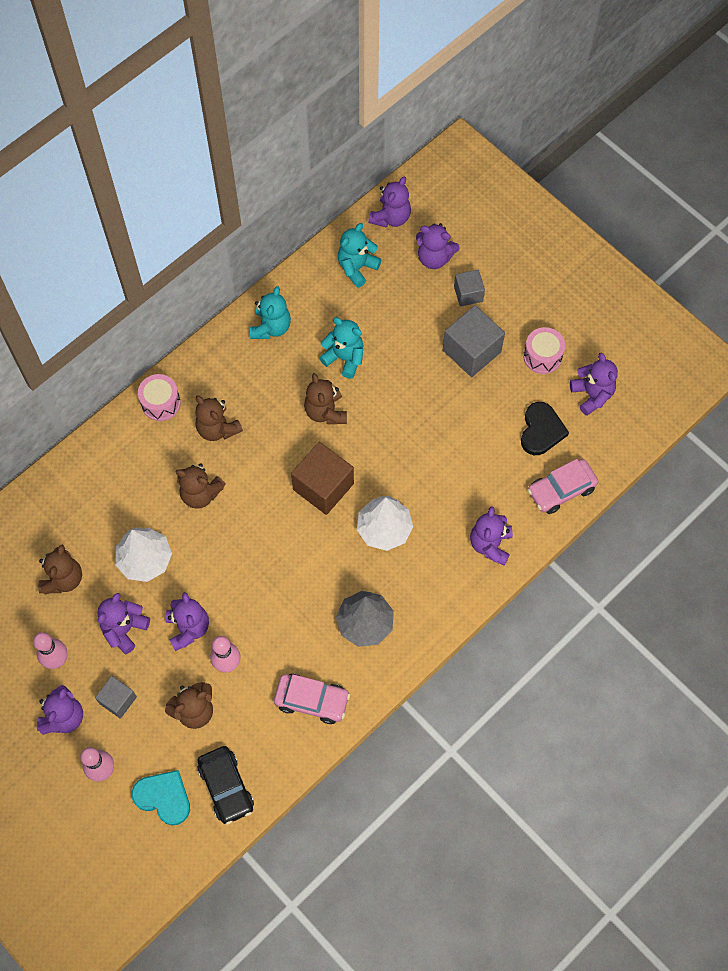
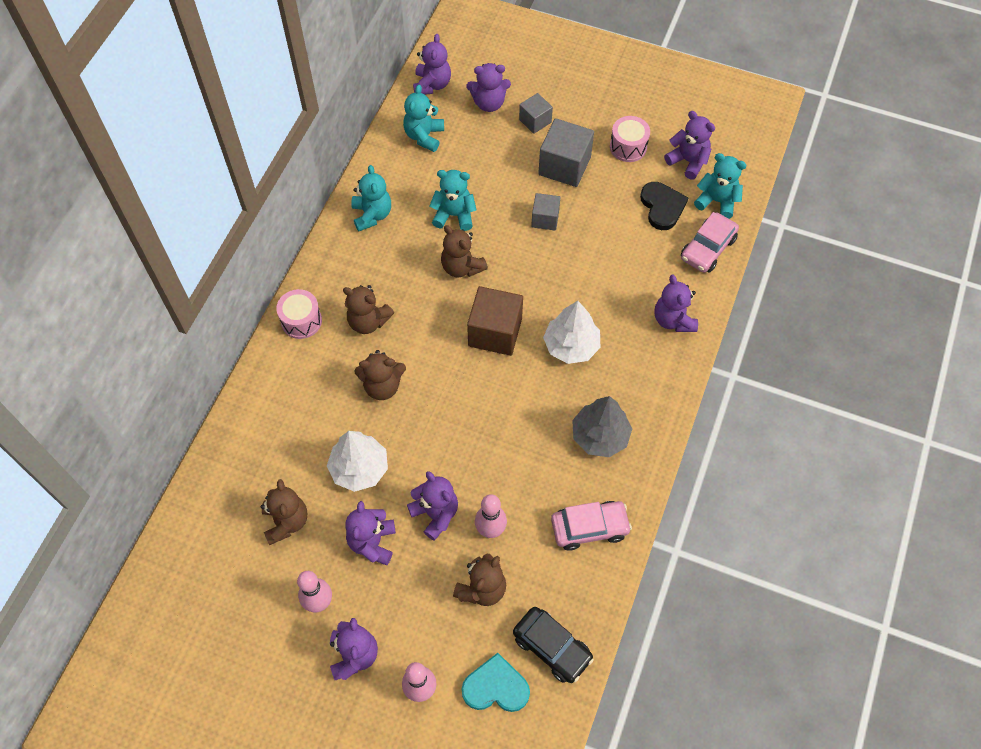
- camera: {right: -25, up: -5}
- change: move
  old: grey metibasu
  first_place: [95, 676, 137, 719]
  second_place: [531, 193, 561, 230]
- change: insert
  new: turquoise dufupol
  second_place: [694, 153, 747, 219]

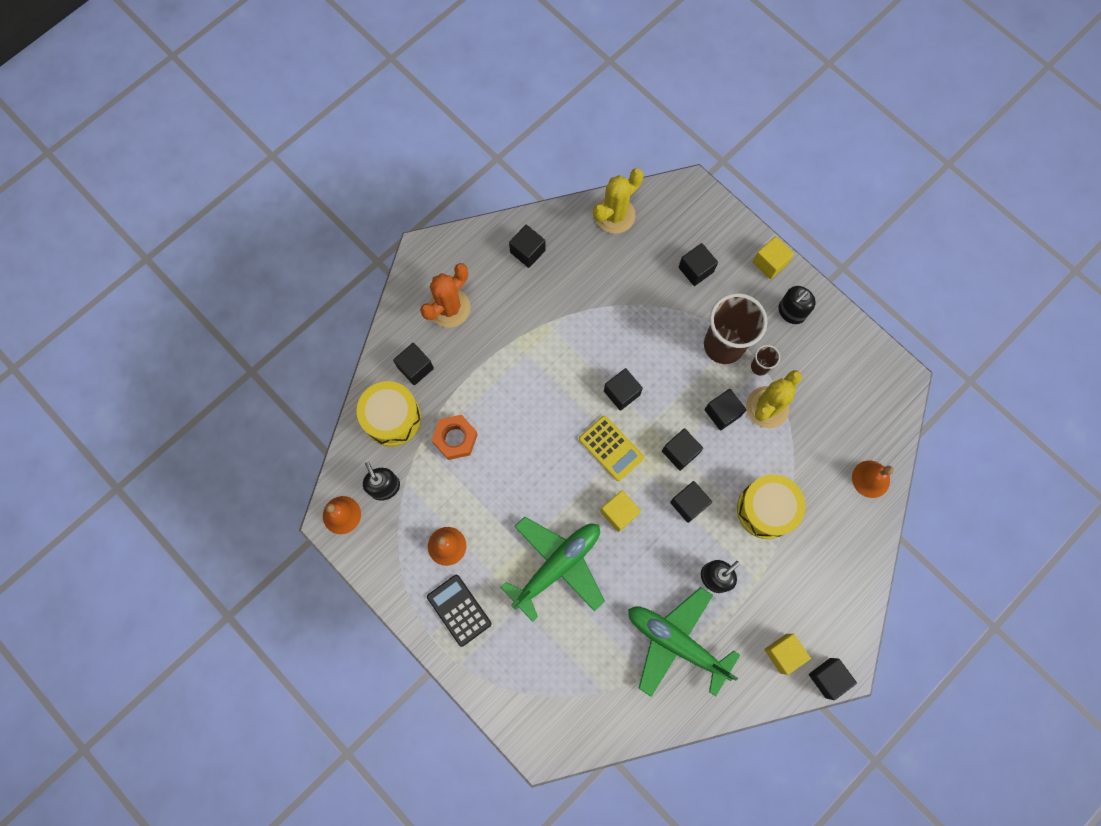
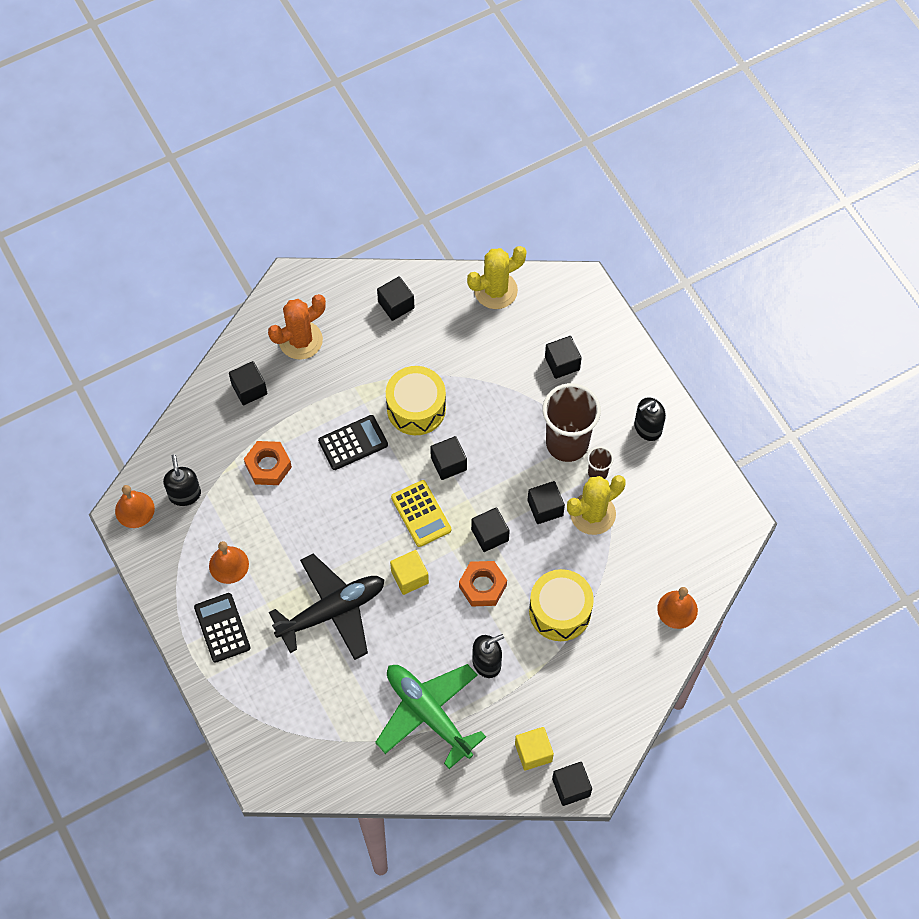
- camera: {right: 15, up: -10}
- change: recolor
  old: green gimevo
  new: black gimevo
  first_place: [501, 517, 605, 622]
  second_place: [269, 554, 384, 660]
- change: insert
  new: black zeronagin
  second_place: [318, 415, 388, 470]
- change: move
  old: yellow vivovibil
  first_place: [357, 381, 421, 447]
  second_place: [386, 366, 446, 435]
- change: replace
  old: black metibasu
  new: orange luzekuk
  first_place: [670, 481, 712, 523]
  second_place: [459, 561, 507, 606]
- change: delete
  old: yellow metibasu
  first_place: [753, 236, 794, 279]

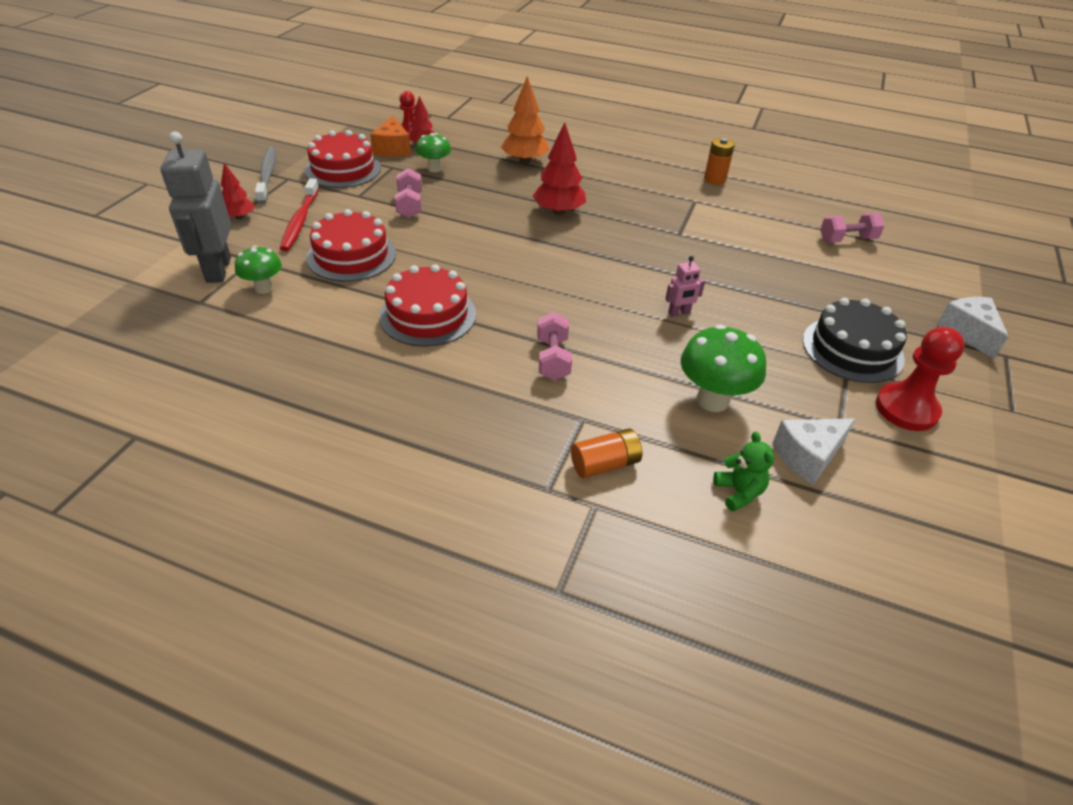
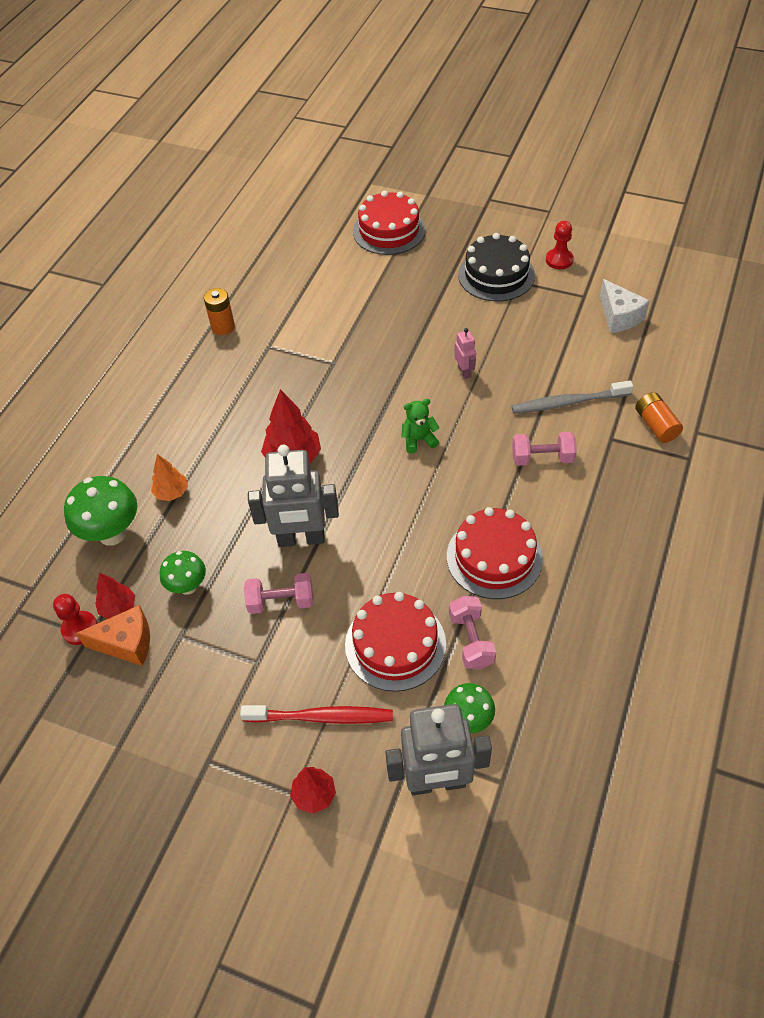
- camera: {right: -85, up: 10}
- change: move
  old: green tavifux
  first_place: [681, 324, 766, 412]
  second_place: [64, 476, 137, 546]
- change: resize
  old: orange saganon
  first_place: [501, 76, 550, 164]
  second_place: [151, 454, 188, 501]
  factor: 0.61
- change: insert
  new: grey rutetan
  second_place: [248, 445, 339, 547]
- change: move
  old: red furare
  first_place: [305, 130, 381, 188]
  second_place: [353, 190, 426, 255]
- change: move
  old: green dufupol
  first_place: [713, 432, 774, 512]
  second_place: [401, 399, 439, 453]
- change: move
  old: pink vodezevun
  first_place: [820, 213, 885, 243]
  second_place: [449, 596, 496, 669]
- change: move
  old: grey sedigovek
  first_place: [255, 147, 276, 204]
  second_place: [512, 380, 634, 414]
- change: resize
  old: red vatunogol
  first_place: [876, 327, 965, 431]
  second_place: [546, 221, 574, 269]
  factor: 0.65
- change: delete
  old: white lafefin
  first_place: [937, 297, 1009, 359]

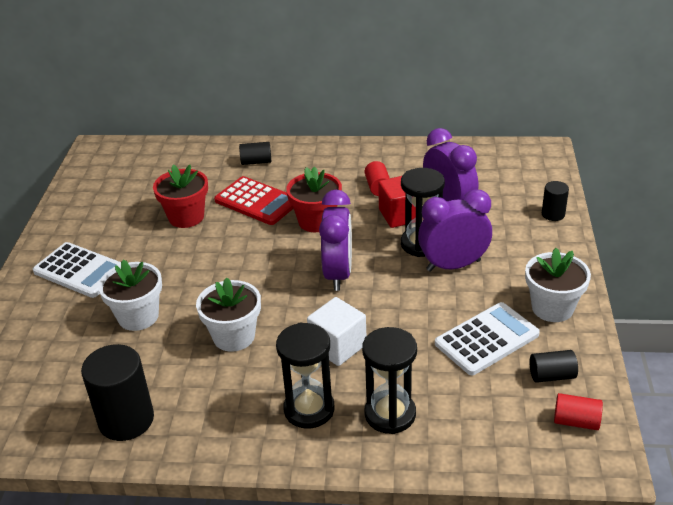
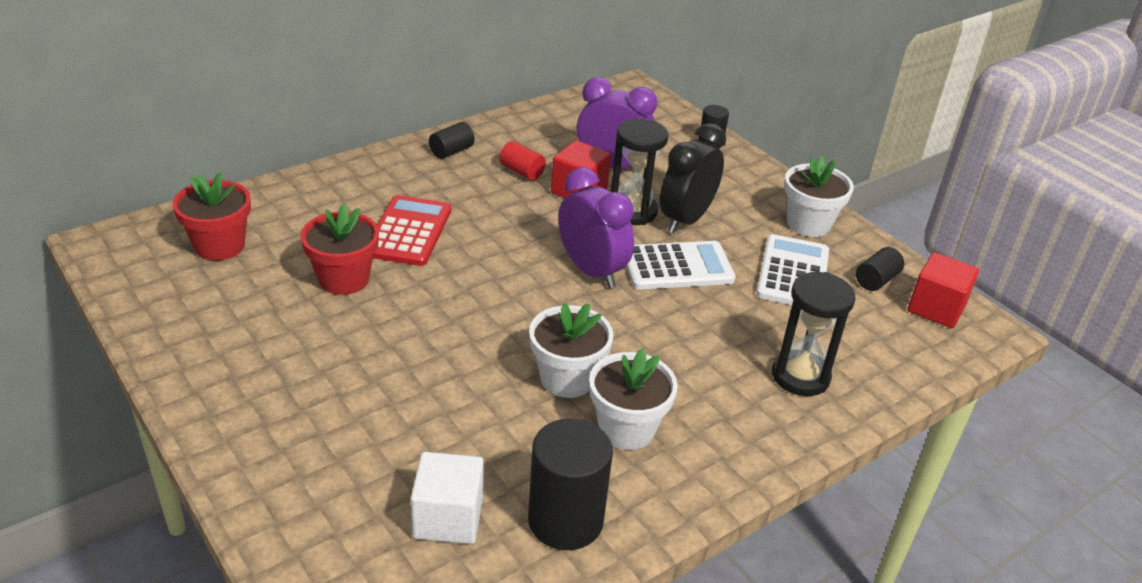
- camera: {right: -45, up: 0}
- change: move
  old: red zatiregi
  first_place: [286, 166, 342, 232]
  second_place: [173, 173, 251, 261]
- change: rotate
  old: red zeronagin
  first_place: [214, 176, 294, 225]
  second_place: [373, 195, 451, 266]
  degrees: -75
- change: move
  old: white metibasu
  first_place: [307, 297, 366, 366]
  second_place: [411, 452, 484, 544]
- change: move
  old: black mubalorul
  first_place: [239, 142, 271, 165]
  second_place: [429, 122, 475, 159]
- change: move
  old: white zatiregi
  first_place: [98, 259, 162, 331]
  second_place: [589, 348, 678, 450]
- change: move
  old: white zeronagin
  first_place: [33, 242, 121, 298]
  second_place: [626, 241, 736, 290]
- change: recolor
  old: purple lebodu
  new: black lebodu
  first_place: [418, 189, 492, 272]
  second_place: [660, 123, 726, 234]
- change: replace
  old: red mubalorul
  new: red metibasu
  first_place: [554, 393, 603, 430]
  second_place: [908, 252, 979, 328]
- change: delete
  old: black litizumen
  first_place: [276, 322, 334, 429]

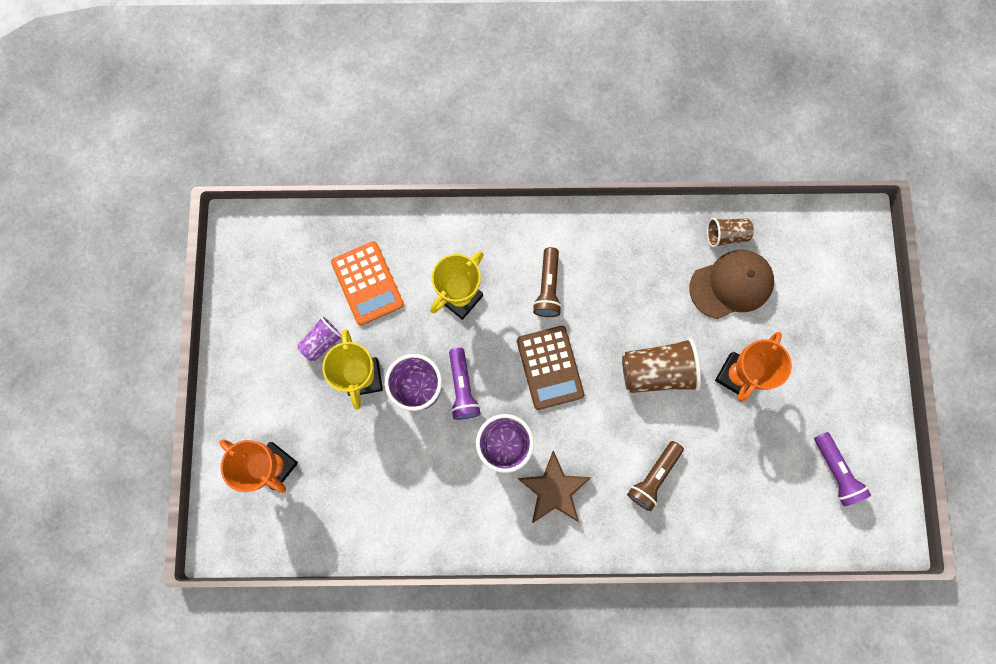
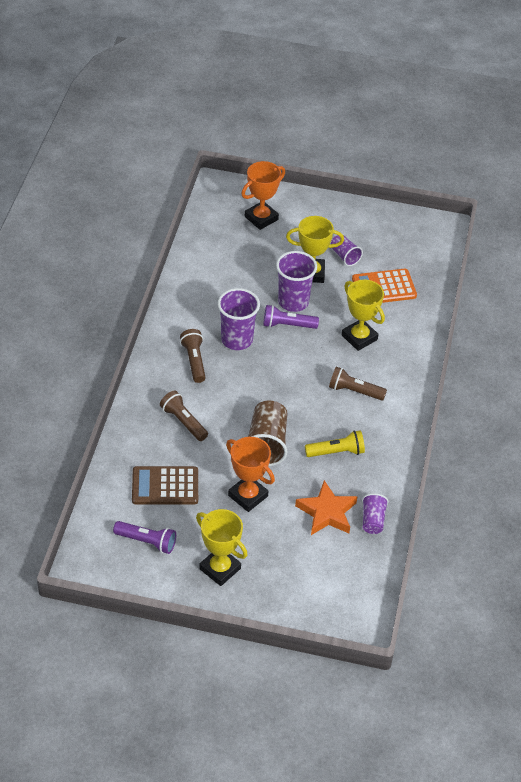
- camera: {right: 100, up: -30}
- change: rotate
  old: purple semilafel
  first_place: [814, 432, 871, 506]
  second_place: [113, 521, 176, 554]
  degrees: -150
- change: move
  old: brown zeronagin
  first_place: [517, 326, 584, 410]
  second_place: [132, 466, 198, 505]
- change: replace
  old: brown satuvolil
  new: brown semilafel
  first_place: [517, 451, 591, 523]
  second_place: [180, 329, 206, 383]
- change: insert
  new: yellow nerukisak
  second_place: [196, 509, 248, 586]
- change: replace
  old: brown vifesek
  new: orange satuvolil
  first_place: [689, 250, 774, 319]
  second_place: [295, 480, 357, 535]
- change: insert
  new: yellow semilafel
  second_place: [305, 430, 365, 457]
- change: recolor
  old: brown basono
  new: purple basono
  first_place: [707, 218, 754, 248]
  second_place: [362, 493, 389, 534]

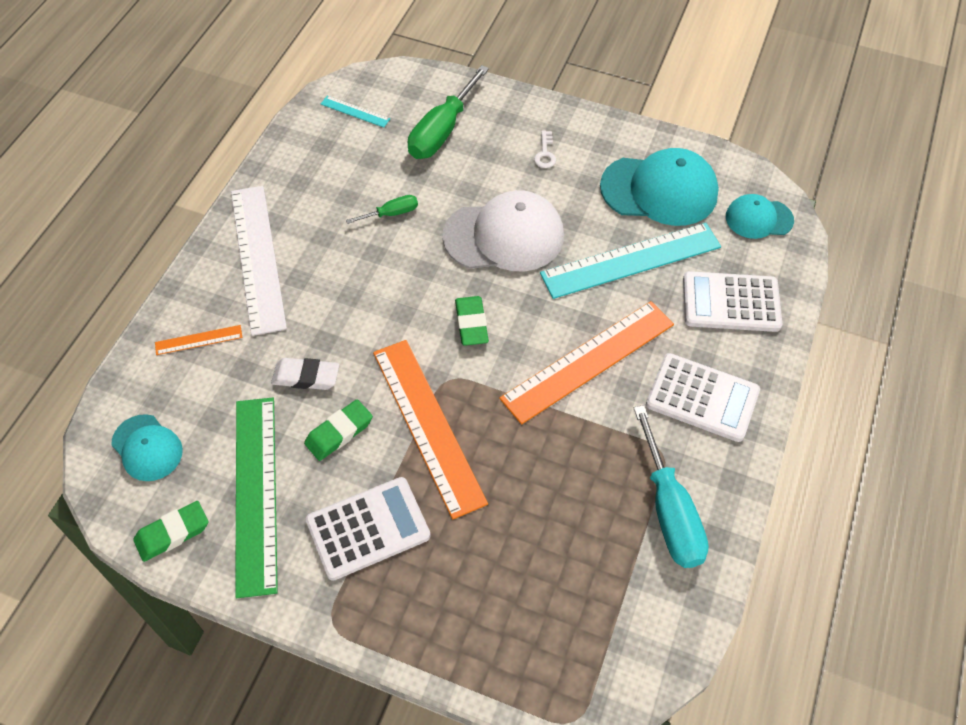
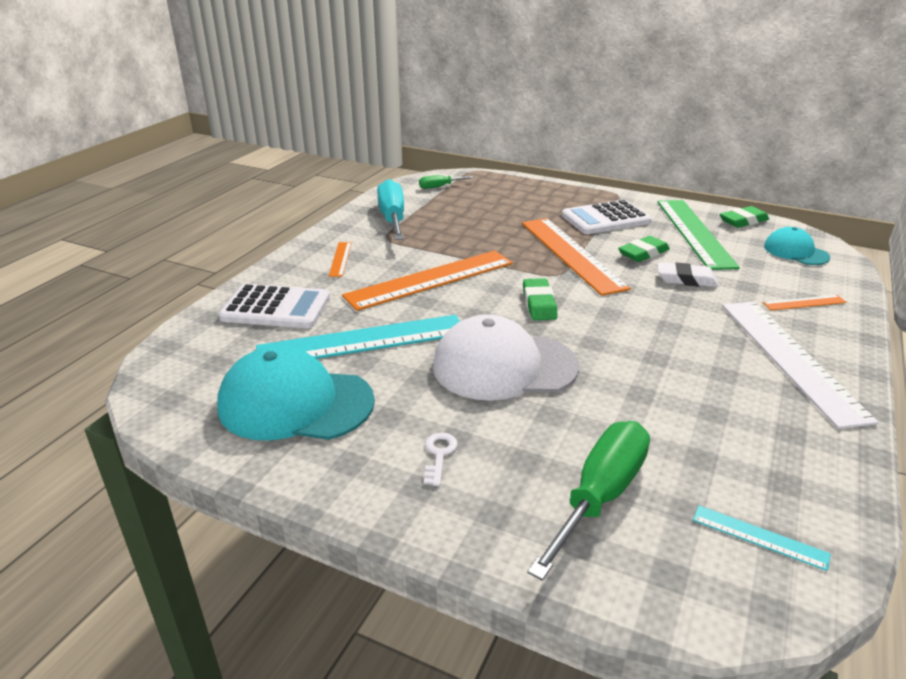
- camera: {right: -175, up: -25}
- change: replace
  old: white zeronagin
  new: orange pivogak
  first_place: [646, 353, 760, 442]
  second_place: [329, 242, 352, 277]
- change: move
  old: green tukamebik
  first_place: [346, 195, 418, 224]
  second_place: [419, 175, 474, 189]
- change: delete
  old: turquoise vifesek
  first_place: [726, 194, 794, 239]

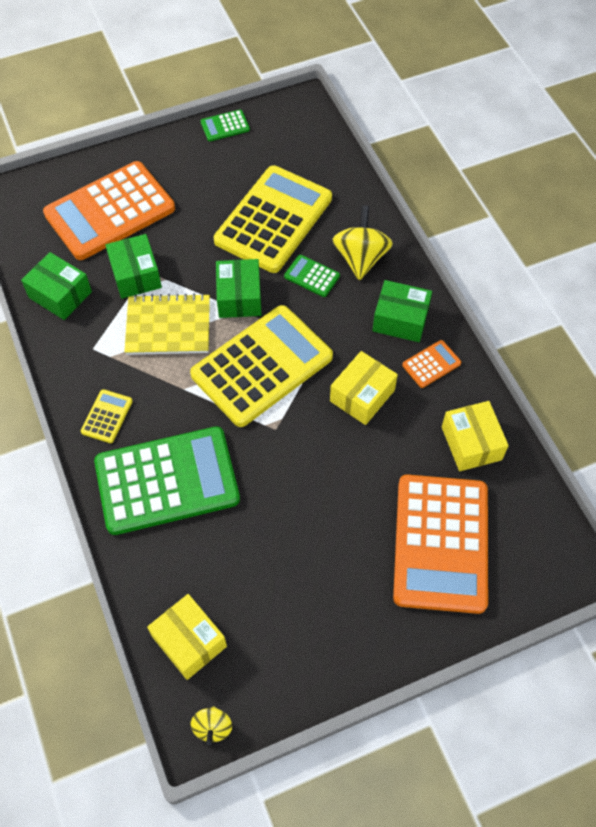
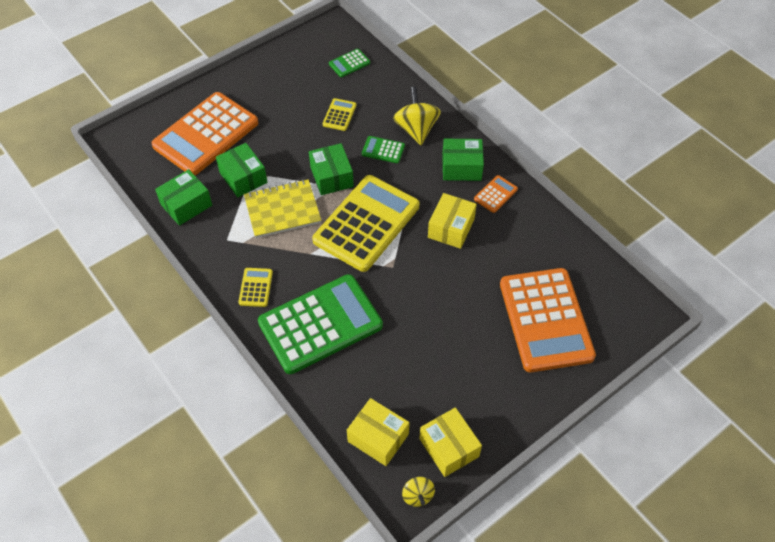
- camera: {right: -15, up: -5}
- change: rotate
  old: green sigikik
  first_place: [21, 252, 92, 320]
  second_place: [155, 169, 212, 226]
  degrees: -60
- change: resize
  old: yellow zeronagin
  first_place: [214, 165, 332, 273]
  second_place: [323, 98, 356, 131]
  factor: 0.41
- change: move
  old: green zeronagin
  first_place: [201, 110, 250, 141]
  second_place: [329, 49, 370, 77]
- change: move
  old: yellow sigikik
  first_place: [442, 401, 509, 471]
  second_place: [419, 407, 482, 477]

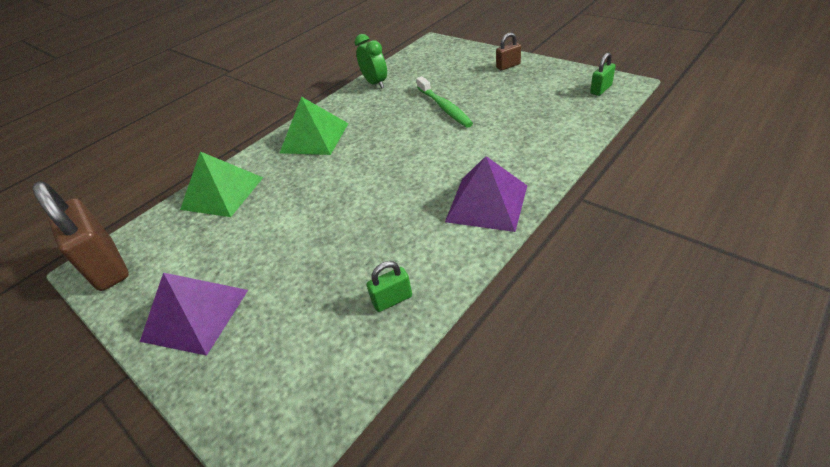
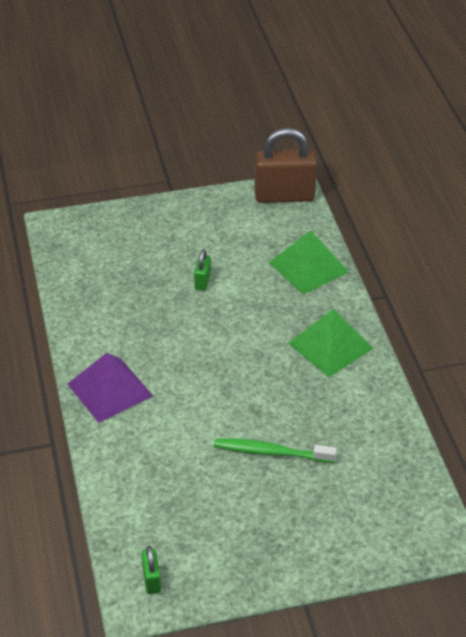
- camera: {right: 120, up: 0}
- change: move
  old: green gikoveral
  first_place: [367, 261, 412, 312]
  second_place: [194, 249, 211, 291]
- change: delete
  old: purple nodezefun
  first_place: [140, 273, 248, 356]
- change: delete
  old: green lebodu
  first_place: [355, 34, 387, 89]
- change: delete
  old: brown gikoveral
  first_place: [496, 33, 521, 71]

